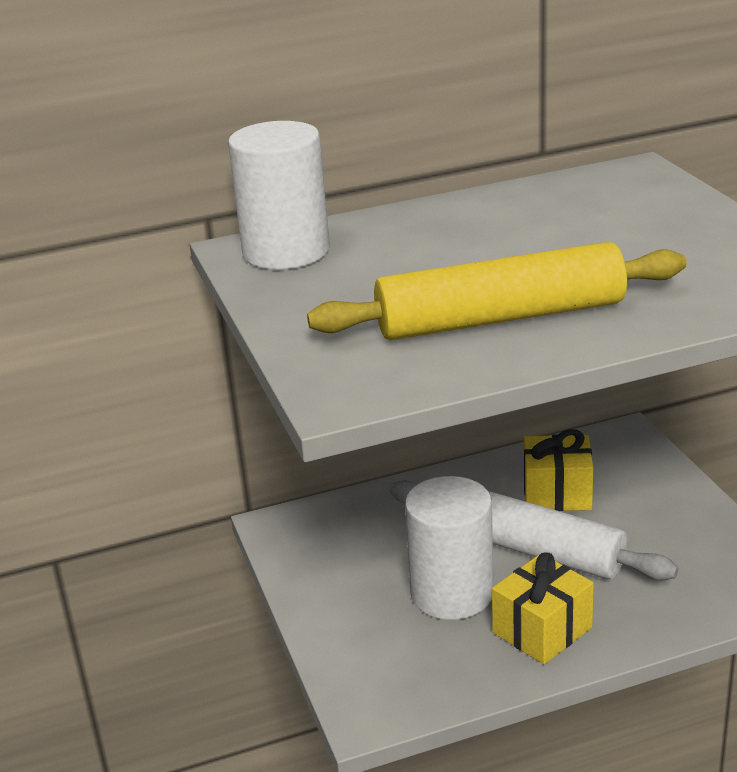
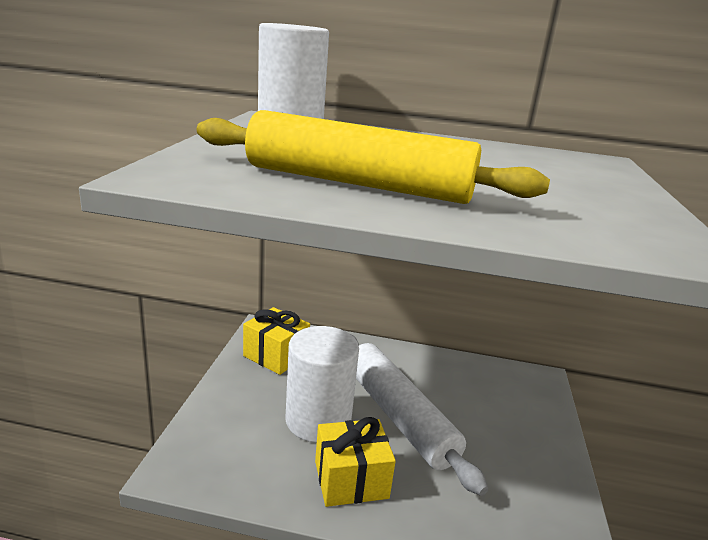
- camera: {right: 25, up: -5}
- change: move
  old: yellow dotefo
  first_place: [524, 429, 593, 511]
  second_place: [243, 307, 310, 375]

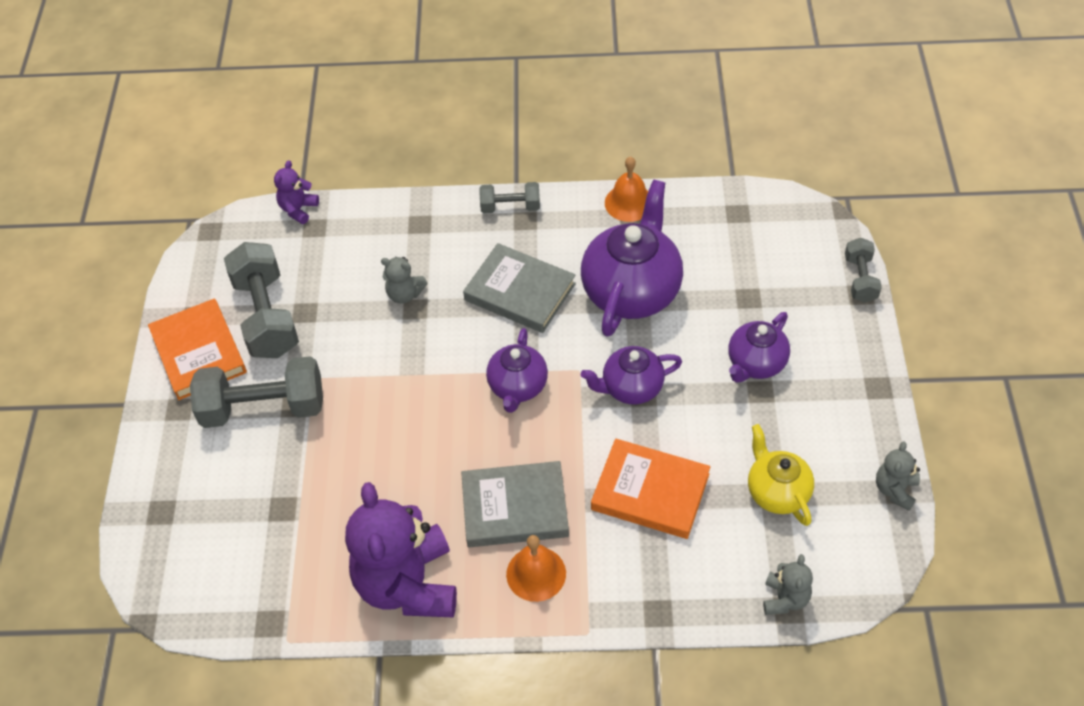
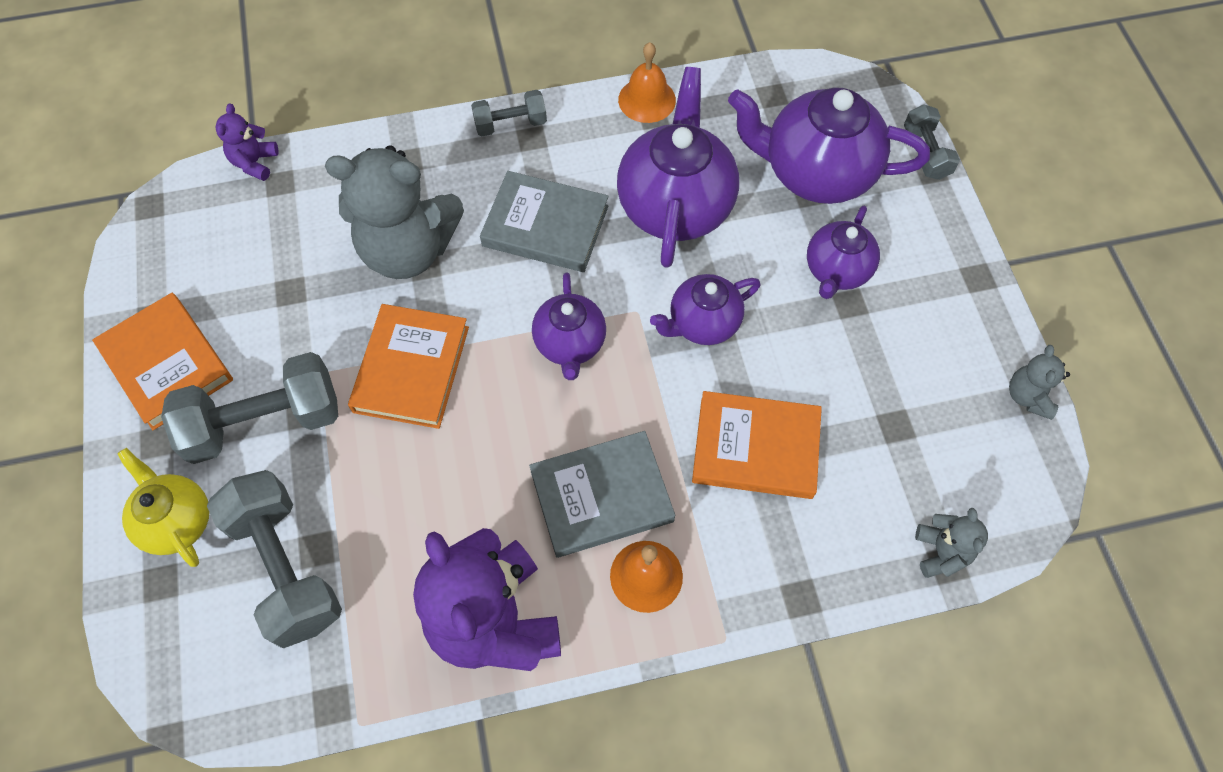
- camera: {right: -15, up: 10}
- change: move
  old: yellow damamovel
  first_place: [748, 424, 814, 526]
  second_place: [117, 448, 209, 567]
- change: move
  old: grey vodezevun
  first_place: [224, 242, 299, 358]
  second_place: [207, 470, 342, 648]
- change: resize
  old: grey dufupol
  first_place: [381, 257, 428, 304]
  second_place: [325, 145, 464, 279]
  factor: 2.22
- change: insert
  new: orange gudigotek
  second_place: [348, 304, 469, 429]
- change: insert
  new: purple damamovel
  second_place: [728, 87, 930, 204]

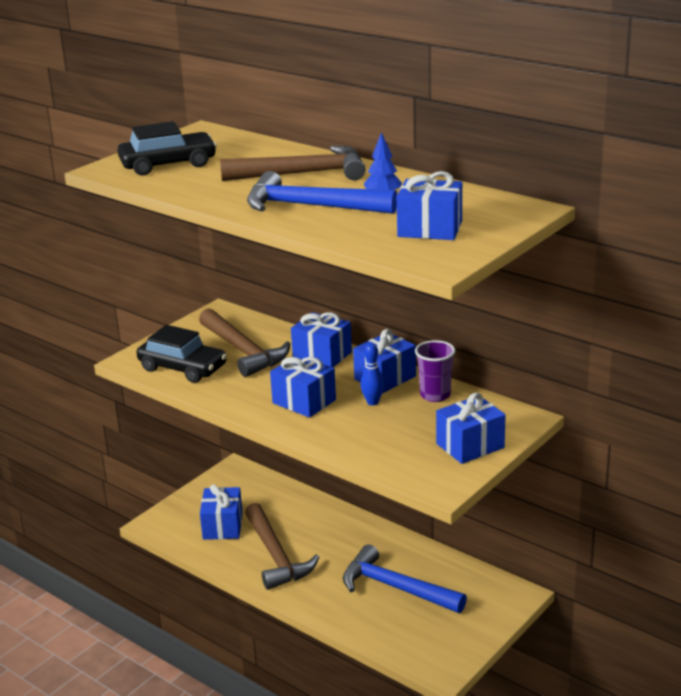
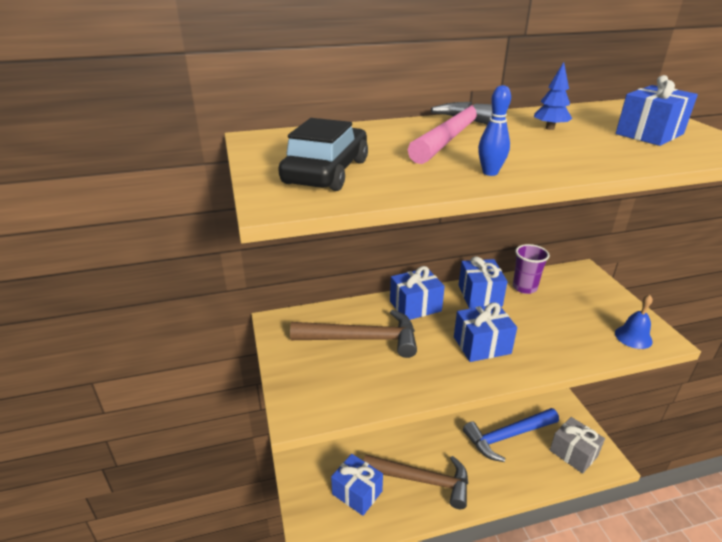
- camera: {right: -55, up: 5}
- change: recolor
  old: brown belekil
  new: pink belekil
  first_place: [220, 146, 366, 181]
  second_place: [407, 102, 492, 164]
- change: move
  old: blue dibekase
  first_place: [361, 343, 384, 405]
  second_place: [478, 85, 511, 176]
- change: insert
  new: grey dotefo
  second_place: [550, 417, 605, 474]
- change: insert
  new: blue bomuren
  second_place: [615, 295, 653, 349]
- change: delete
  old: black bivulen
  first_place: [136, 325, 227, 383]
- change: delete
  old: blue belekil
  first_place: [247, 171, 397, 214]
- change: delete
  old: blue dotefo
  first_place: [436, 393, 506, 464]

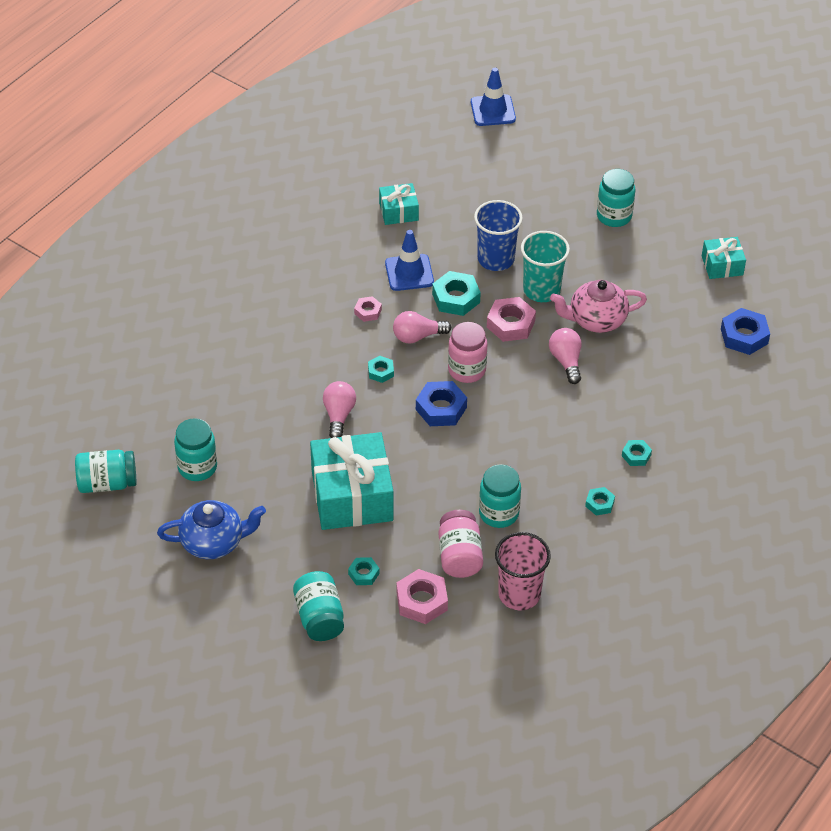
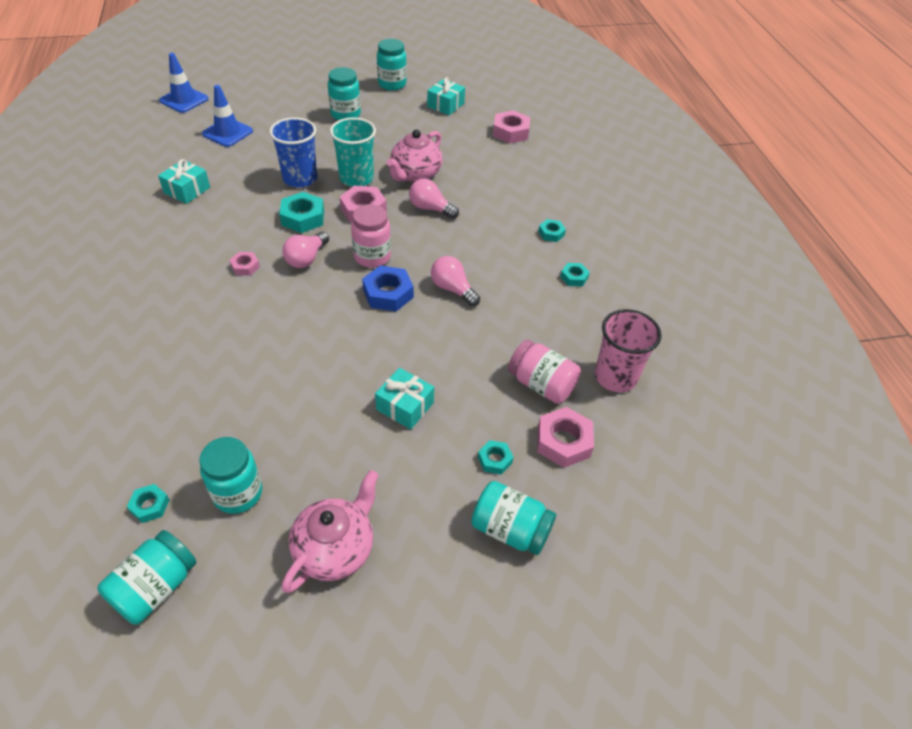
- camera: {right: -50, up: 0}
- change: move
  old: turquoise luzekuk
  first_place: [368, 356, 394, 383]
  second_place: [127, 484, 169, 523]
- change: move
  old: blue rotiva
  first_place: [385, 230, 434, 291]
  second_place: [202, 85, 253, 147]
- change: recolor
  old: blue damamovel
  new: pink damamovel
  first_place: [157, 500, 266, 559]
  second_place: [282, 470, 379, 593]
- change: resize
  old: turquoise dotefo
  first_place: [310, 432, 393, 530]
  second_place: [375, 368, 434, 430]
  factor: 0.5
- change: move
  old: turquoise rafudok
  first_place: [479, 464, 521, 528]
  second_place: [377, 39, 407, 91]
- change: move
  old: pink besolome
  first_place: [323, 381, 356, 438]
  second_place: [431, 256, 480, 306]
- change: recolor
  old: blue luzekuk
  new: pink luzekuk
  first_place: [721, 308, 770, 355]
  second_place: [493, 110, 530, 144]

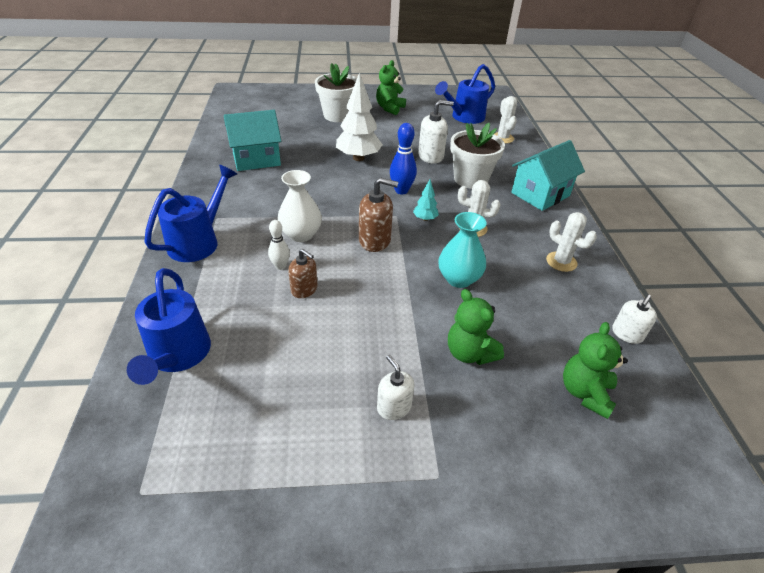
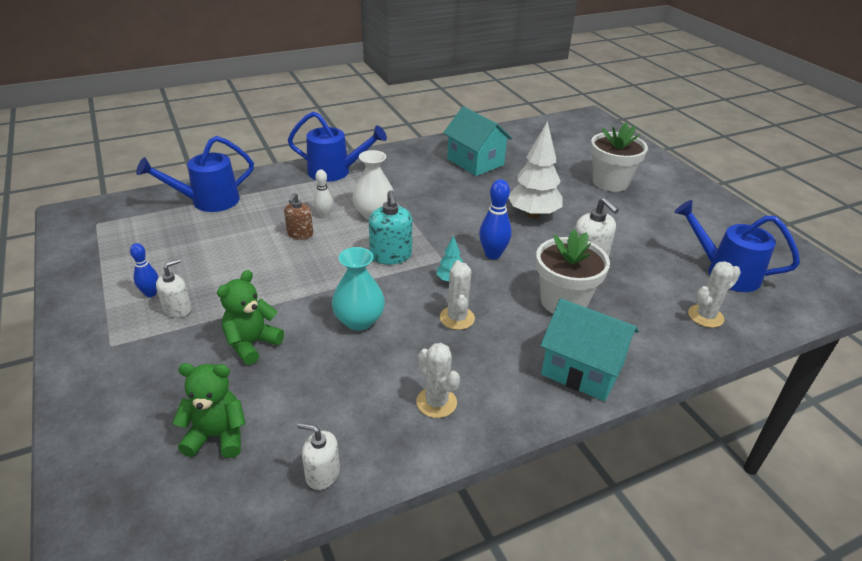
- camera: {right: 70, up: -5}
- change: insert
  new: blue dibekase
  second_place: [130, 243, 159, 297]
- change: recolor
  old: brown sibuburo
  new: turquoise sibuburo
  first_place: [359, 177, 398, 252]
  second_place: [369, 190, 413, 265]
- change: rotate
  old: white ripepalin
  first_place: [546, 212, 597, 272]
  second_place: [416, 343, 460, 418]
  degrees: -60
- change: delete
  old: green dufupol
  first_place: [376, 60, 406, 115]

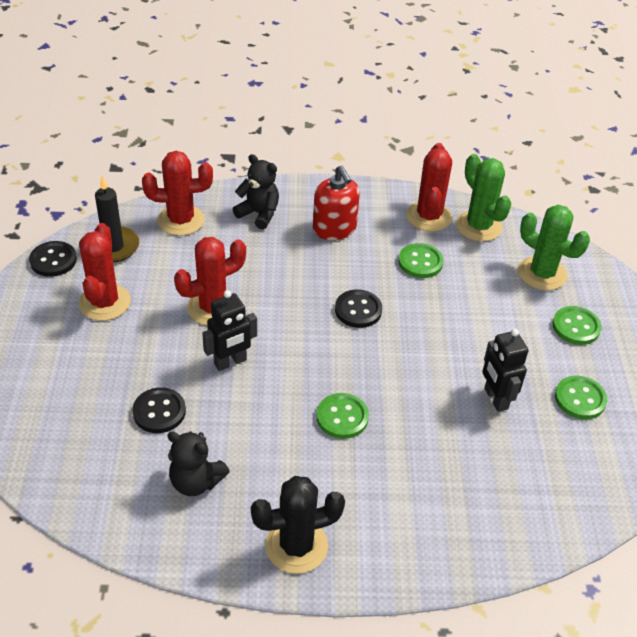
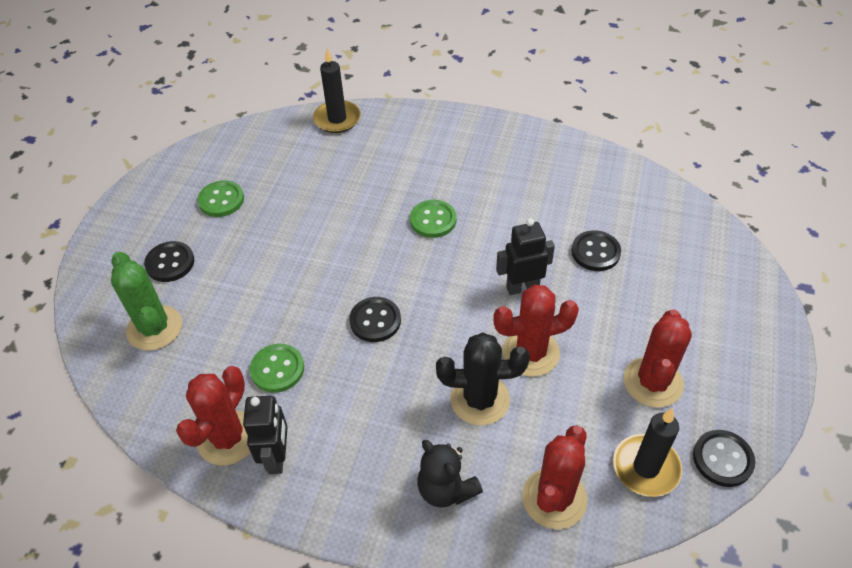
- camera: {right: -160, up: 5}
- change: recolor
  old: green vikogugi
  new: black vikogugi
  first_place: [552, 306, 601, 345]
  second_place: [144, 241, 194, 282]
- change: move
  old: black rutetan
  first_place: [482, 329, 528, 412]
  second_place: [243, 396, 287, 474]
- change: insert
  new: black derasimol
  second_place: [313, 48, 361, 133]
- change: move
  old: black ripepalin
  first_place: [251, 476, 345, 574]
  second_place: [436, 332, 530, 426]
- change: rotate
  old: red ripepalin
  first_place: [142, 151, 213, 236]
  second_place: [522, 425, 588, 529]
  degrees: -75
- change: delete
  old: black dufupol
  first_place: [168, 431, 230, 496]
- change: delete
  old: red sibuburo
  first_place: [313, 165, 360, 240]
- change: delete
  old: green ripepalin
  first_place: [456, 154, 512, 242]

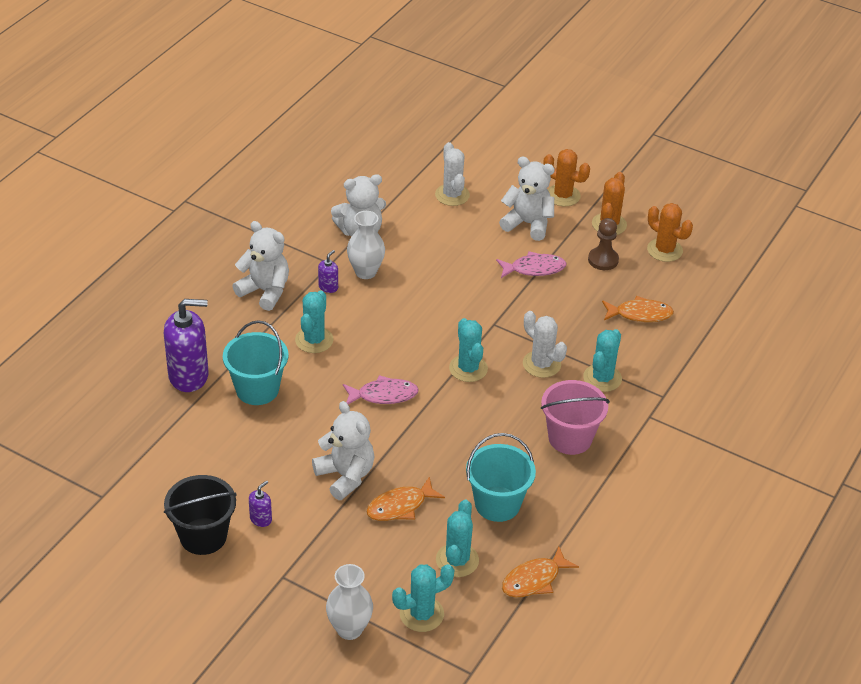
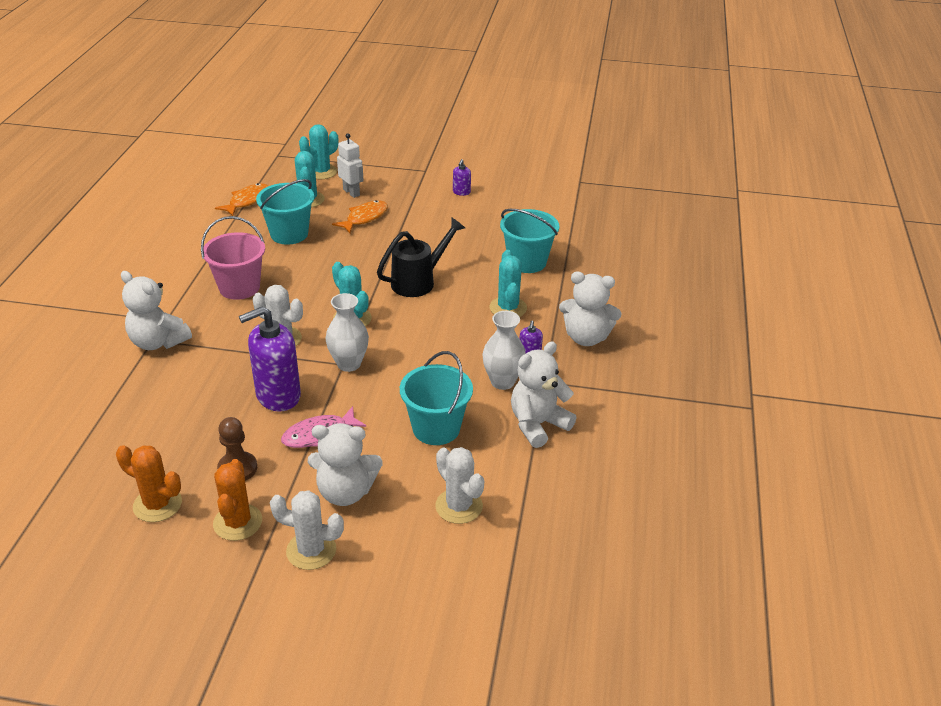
- camera: {right: 160, up: -5}
- change: move
  old: white dufupol
  first_place: [312, 401, 374, 500]
  second_place: [121, 271, 192, 350]
- change: move
  old: purple sibuburo
  first_place: [164, 299, 209, 392]
  second_place: [239, 306, 301, 411]
- change: recolor
  old: orange ripepalin
  new: white ripepalin
  first_place: [543, 149, 590, 206]
  second_place: [270, 490, 344, 570]
- change: move
  old: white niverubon
  first_place: [326, 564, 373, 640]
  second_place: [326, 293, 369, 372]
- change: insert
  new: white rutetan
  second_place: [337, 133, 364, 198]
- change: replace
  old: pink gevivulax
  new: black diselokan
  first_place: [343, 375, 419, 404]
  second_place: [377, 217, 465, 297]
- change: insert
  new: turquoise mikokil
  second_place: [400, 351, 473, 445]
- change: delete
  old: black mikokil
  first_place: [164, 475, 236, 555]
- change: delete
  old: turquoise ripepalin
  first_place: [583, 329, 622, 392]
- change: delete
  old: orange gevivulax
  first_place: [602, 296, 674, 322]

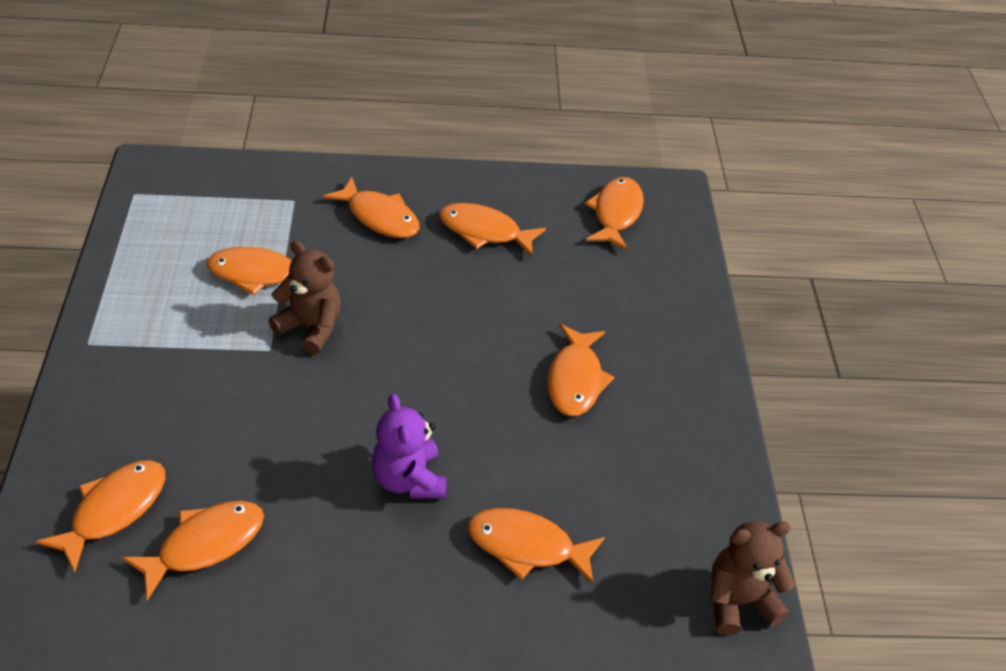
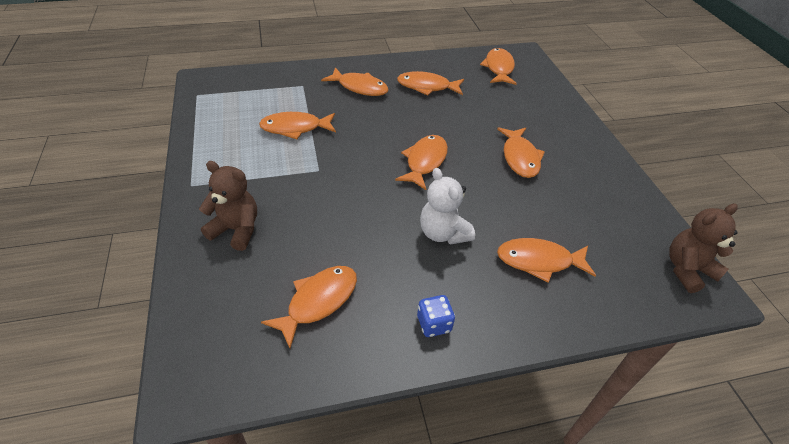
- camera: {right: -10, up: 0}
- change: move
  old: brown dufupol
  first_place: [268, 241, 341, 355]
  second_place: [199, 161, 257, 251]
- change: move
  old: orange gevivulax
  first_place: [35, 460, 165, 573]
  second_place: [395, 135, 448, 190]
- change: insert
  new: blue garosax
  second_place: [417, 295, 455, 337]
- change: recolor
  old: purple dufupol
  new: white dufupol
  first_place: [372, 394, 446, 498]
  second_place: [420, 168, 475, 245]

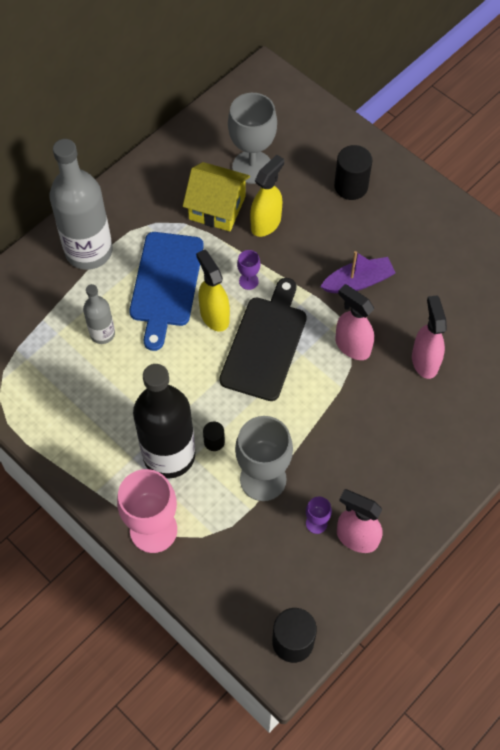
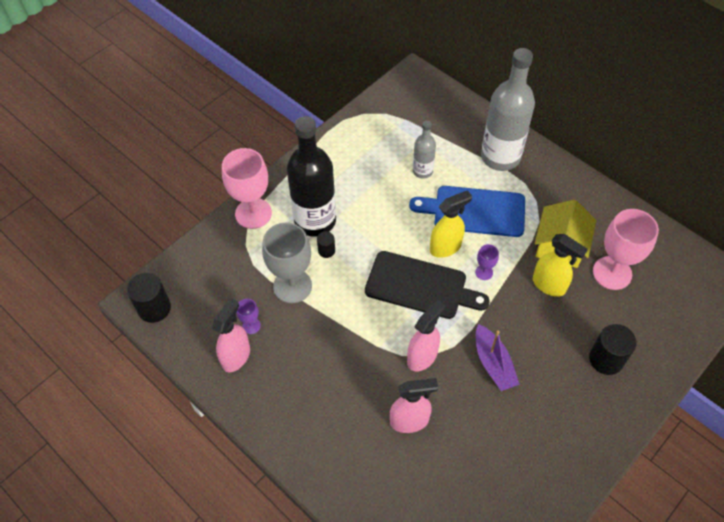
- camera: {right: 90, up: -5}
- change: recolor
  old: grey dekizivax
  new: pink dekizivax
  first_place: [228, 93, 277, 184]
  second_place: [593, 209, 659, 290]

